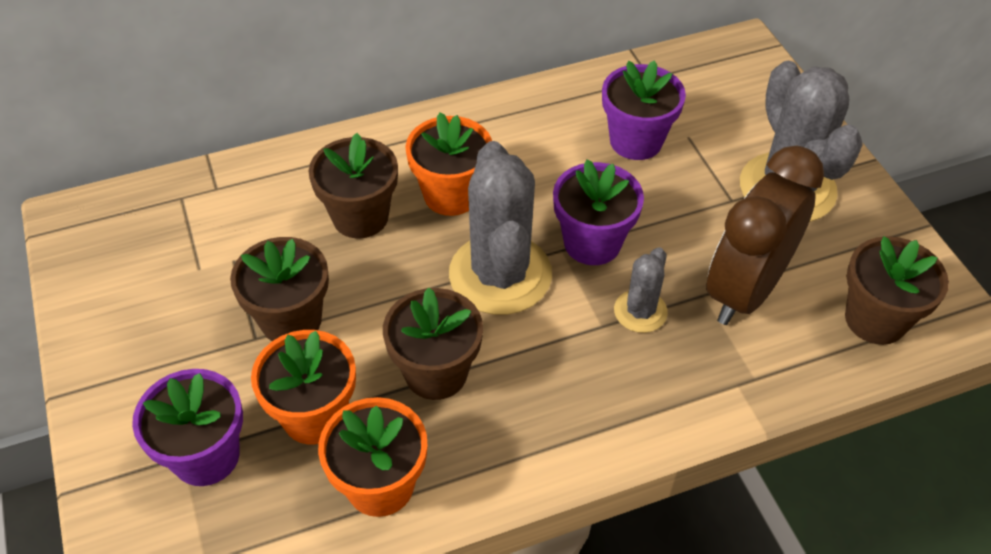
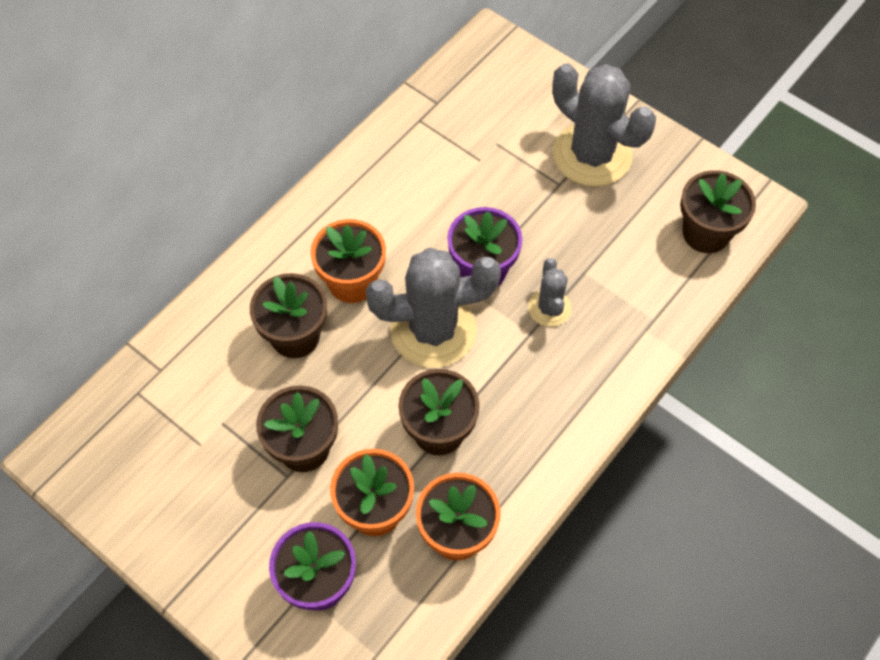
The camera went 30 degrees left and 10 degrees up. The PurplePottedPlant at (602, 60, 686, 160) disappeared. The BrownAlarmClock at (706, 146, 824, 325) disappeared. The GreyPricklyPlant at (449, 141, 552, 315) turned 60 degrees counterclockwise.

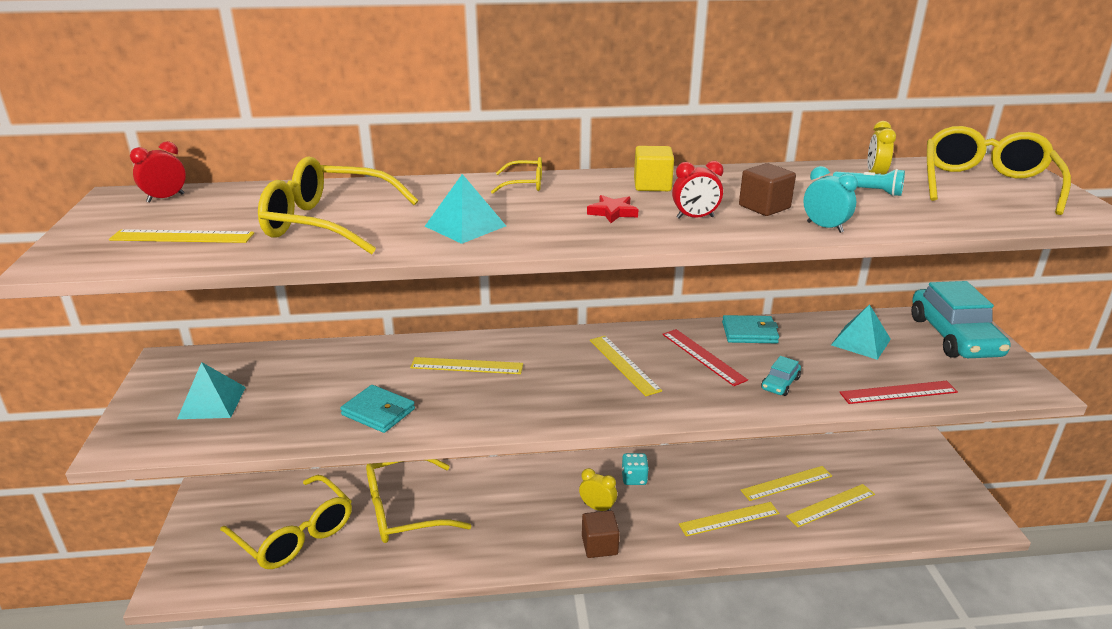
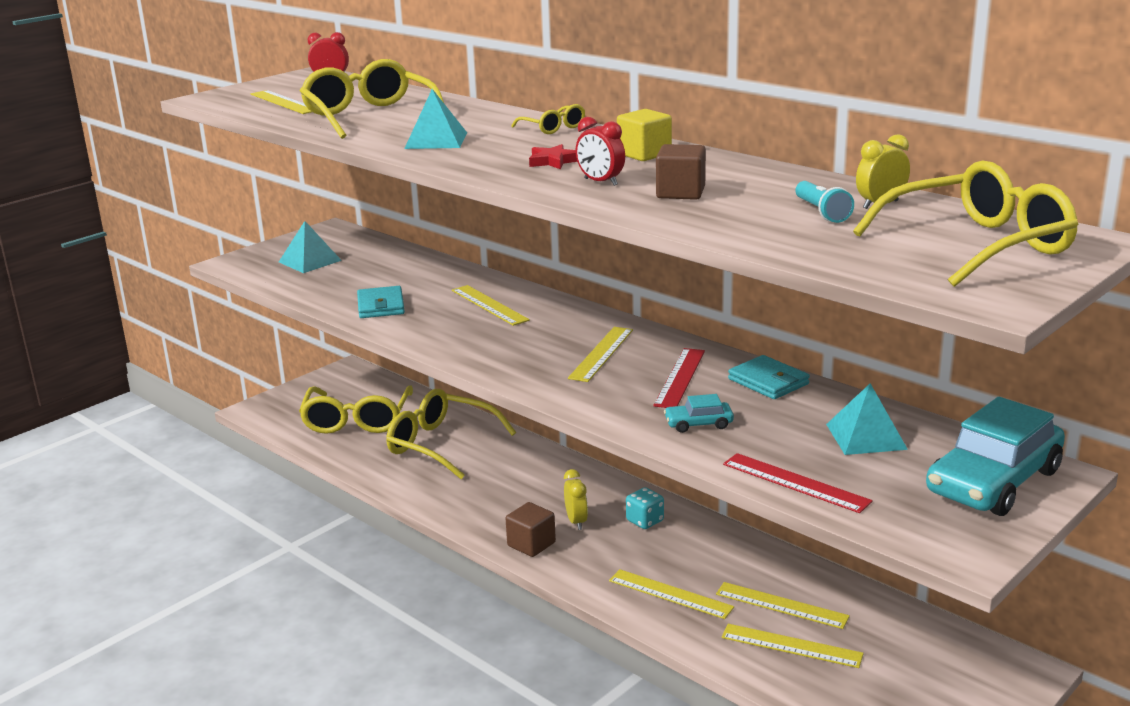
The camera went 50 degrees right and 5 degrees down. The TurquoiseAlarmClock at (804, 166, 858, 233) disappeared.

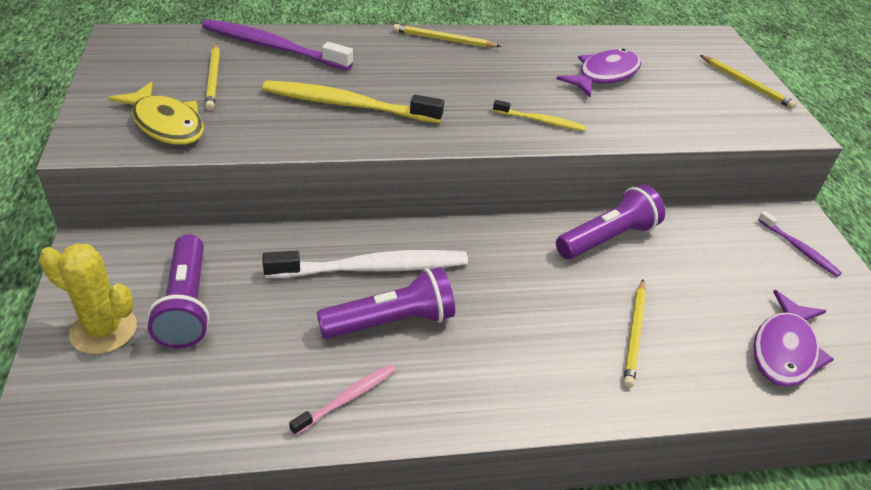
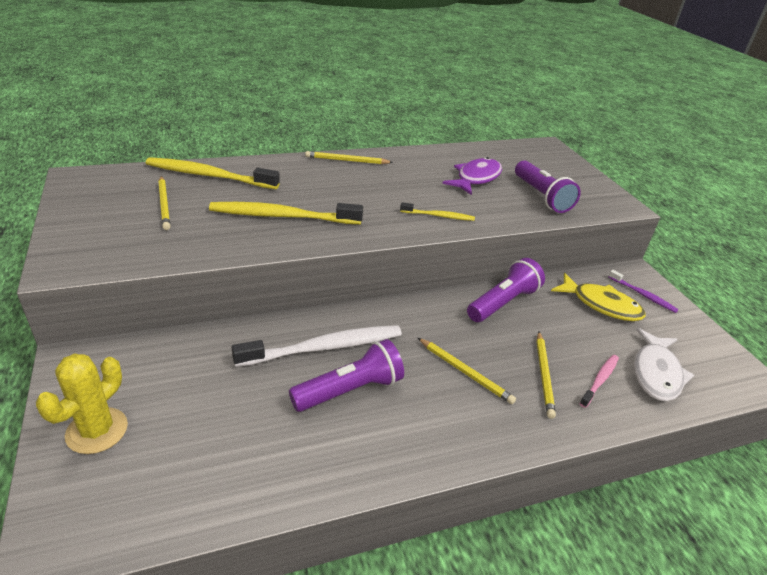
The camera went 10 degrees left and 5 degrees down. The GoldenFish moved from (108, 82, 204, 145) to (551, 273, 645, 321). The PurpleFlashlight moved from (147, 234, 210, 348) to (515, 160, 581, 213). The PinkDentalBrush moved from (289, 364, 395, 436) to (579, 355, 619, 408). The GoldenLeadPencil moved from (700, 55, 797, 109) to (418, 338, 516, 404). The PurpleDentalBrush at (202, 19, 353, 70) became the GoldenDentalBrush at (146, 157, 280, 189). The PurpleFish at (753, 290, 834, 387) became the SnowWhiteFish at (634, 328, 694, 401). The GoldenPricklyPlant at (39, 244, 137, 354) turned 75 degrees counterclockwise.

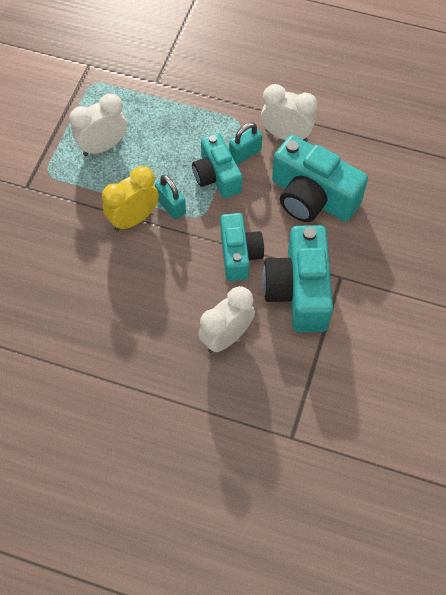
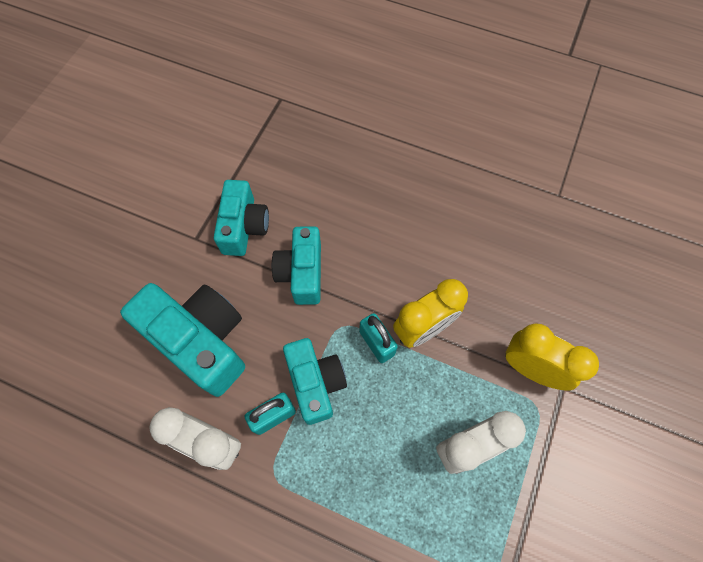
The camera went 175 degrees left and 5 degrees up. The SnowWhiteAlarmClock at (198, 286, 255, 353) disappeared. The GoldenAlarmClock at (505, 323, 599, 391) appeared. The TurquoiseCamera at (262, 225, 333, 332) changed to 0.65 times the size.

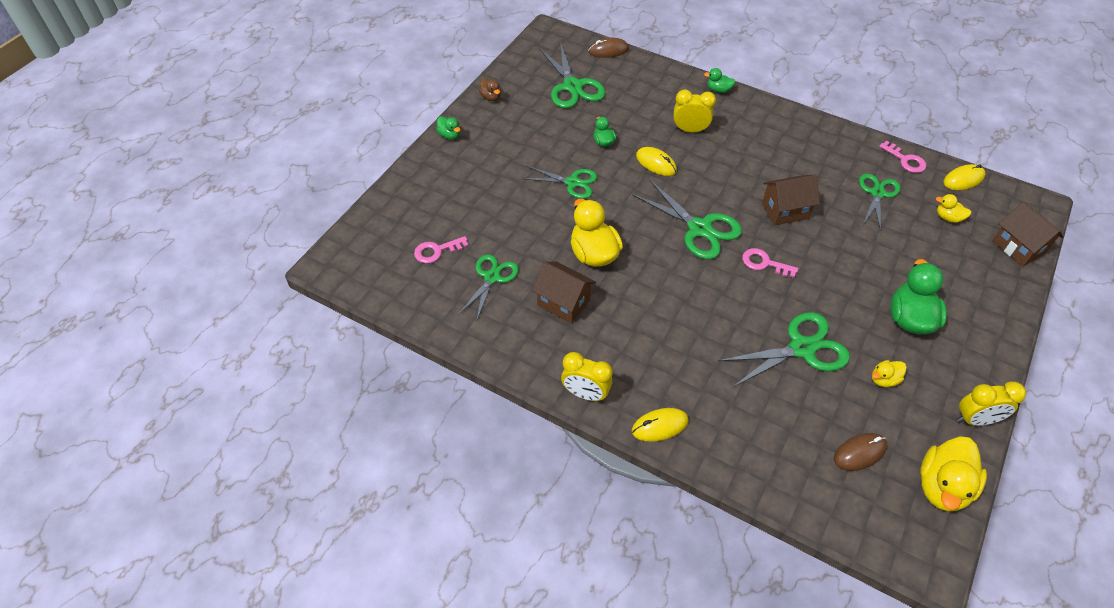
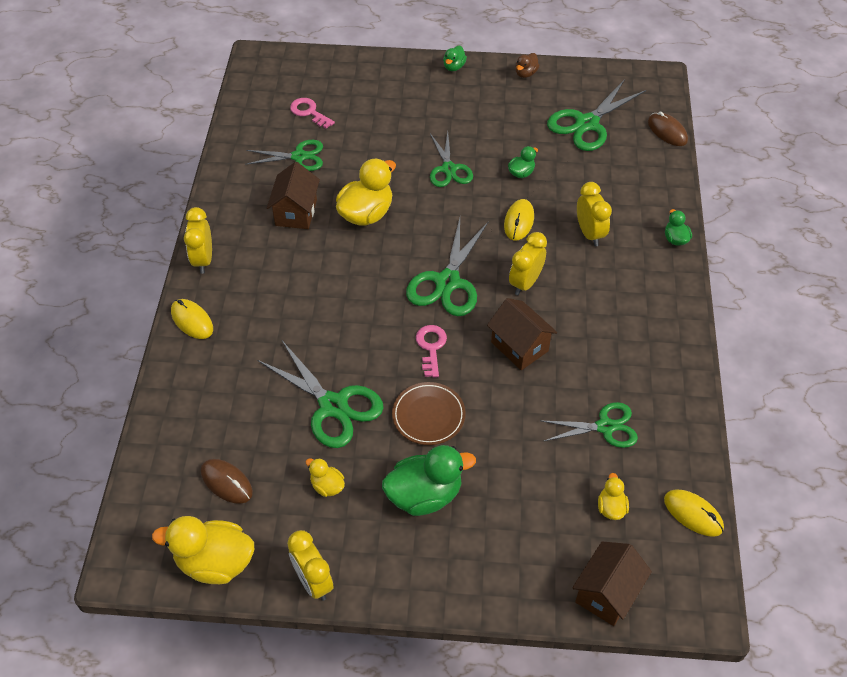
The camera went 65 degrees right and 0 degrees up. The PinkLatchkey at (879, 141, 926, 173) disappeared. The BrownPlate at (392, 382, 466, 445) appeared. The GoldenAlarmClock at (509, 232, 547, 296) appeared.

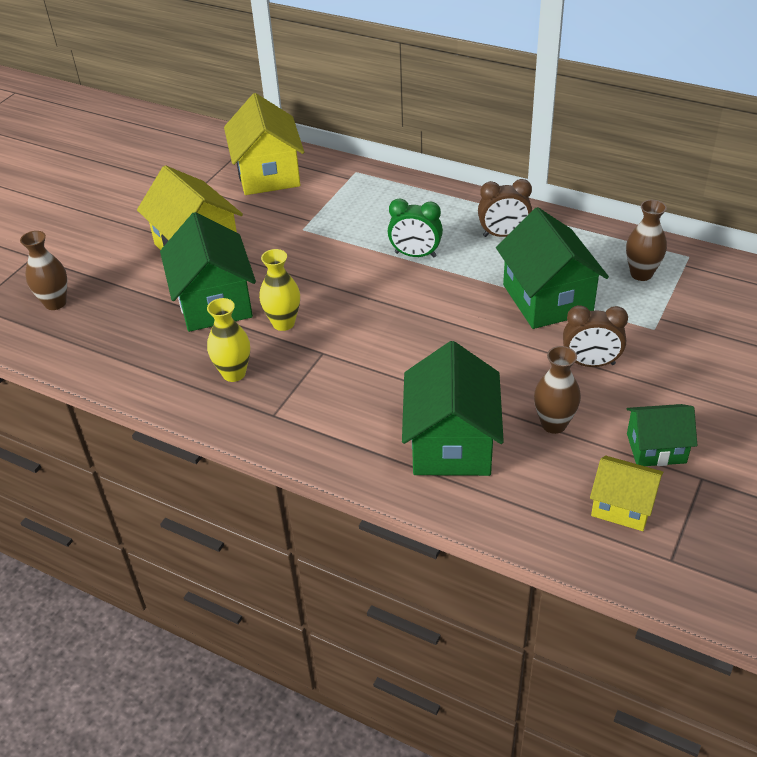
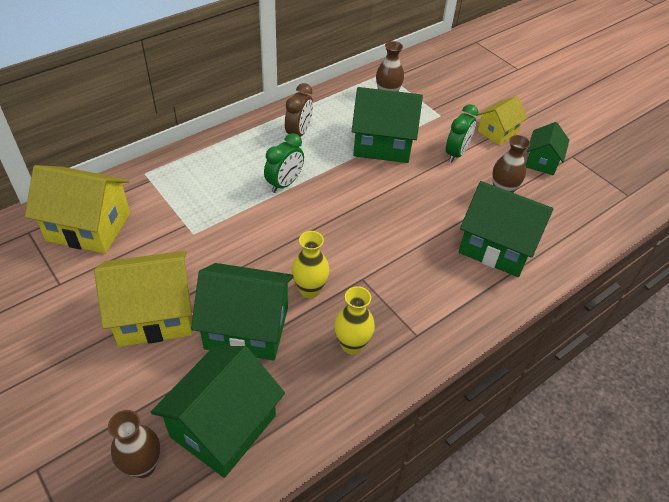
The camera went 70 degrees left and 5 degrees up. The EmeraldHouse at (151, 346, 285, 478) appeared. The GoldenHouse moved from (590, 456, 663, 531) to (478, 96, 527, 145). The BrownAlarmClock at (563, 305, 628, 367) became the EmeraldAlarmClock at (446, 104, 478, 162).

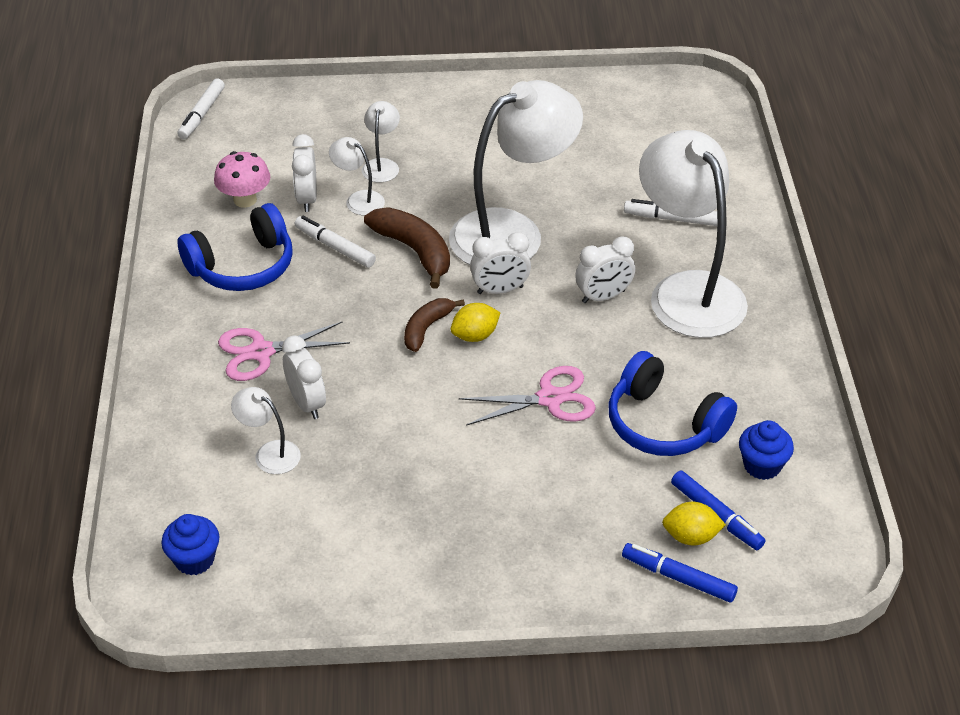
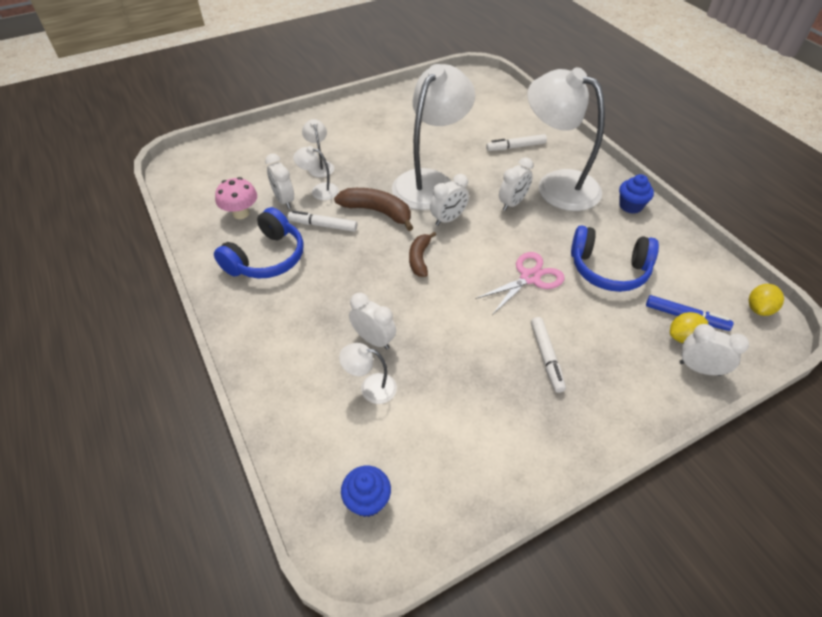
The camera went 25 degrees left and 5 degrees up. The PinkPairOfScissors at (218, 322, 350, 381) disappeared. The SnowWhiteMarkerPen moved from (177, 79, 225, 139) to (531, 317, 566, 393). The GoldenCitrusFruit moved from (451, 303, 501, 342) to (749, 284, 784, 316). The BlueCupcake moved from (739, 420, 794, 480) to (619, 174, 654, 214). The BlueMarkerPen at (622, 543, 738, 603) was replaced by the SnowWhiteAlarmClock at (679, 324, 749, 376).

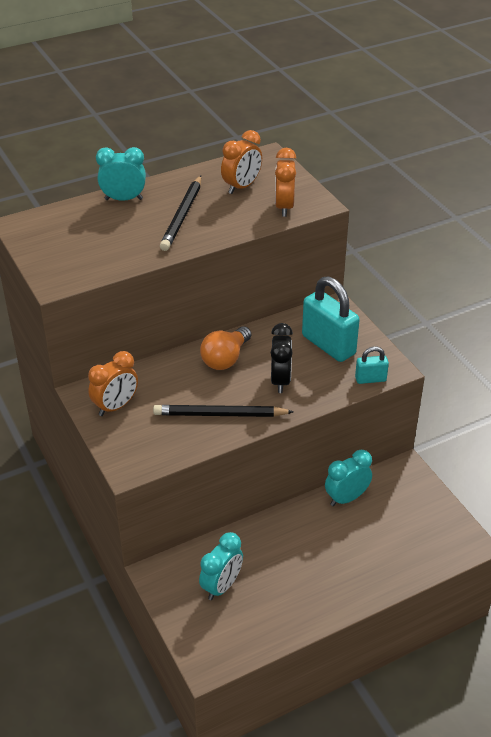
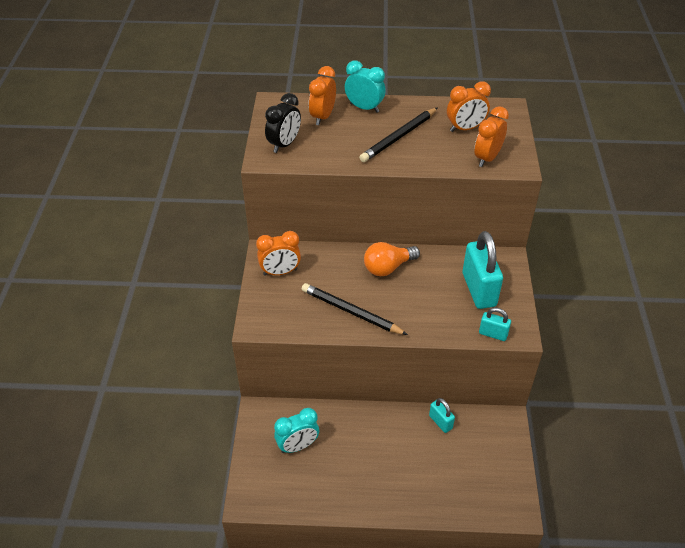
The camera went 30 degrees right and 5 degrees up. The OrangeAlarmClock at (309, 66, 336, 125) appeared. The BlackAlarmClock moved from (271, 323, 293, 393) to (265, 93, 301, 153). The TurquoiseAlarmClock at (325, 450, 372, 506) was replaced by the TurquoisePadlock at (429, 398, 455, 433).

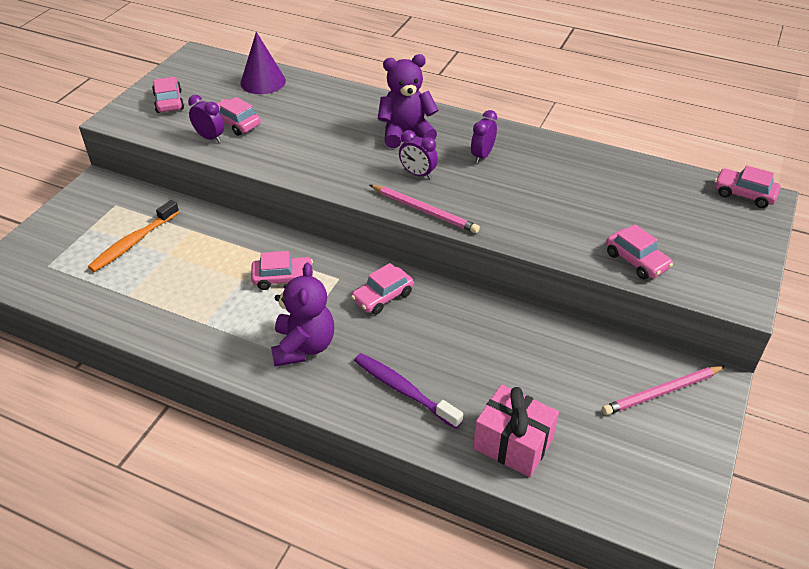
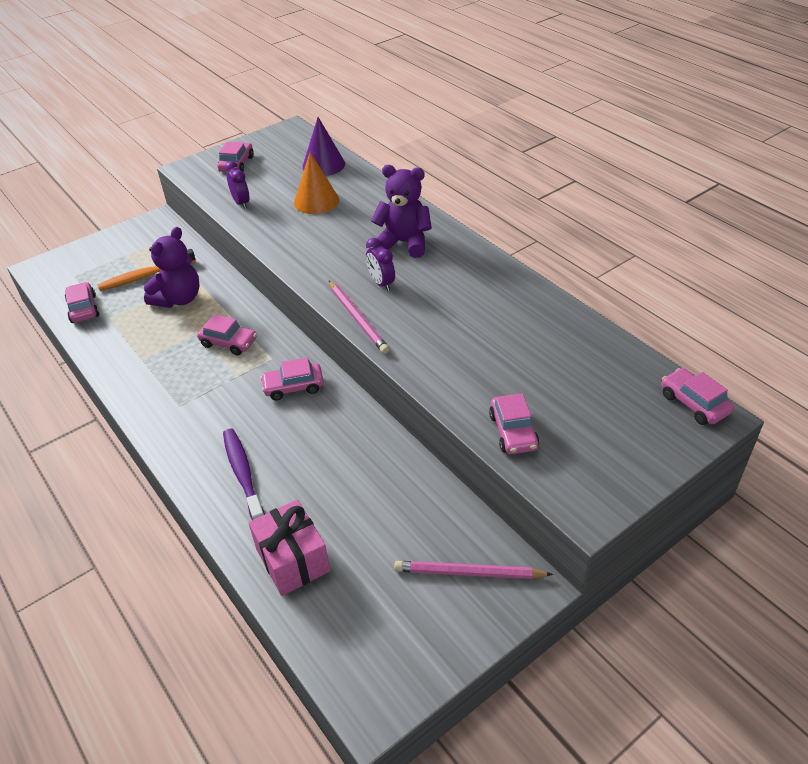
The camera went 30 degrees right and 0 degrees up. The PurpleAlarmClock at (471, 110, 497, 163) disappeared. The OrangeCone at (294, 152, 339, 214) appeared. The PinkAutomobile moved from (216, 97, 261, 136) to (65, 282, 99, 323). The PurpleTeddy moved from (271, 263, 334, 366) to (144, 227, 200, 308).

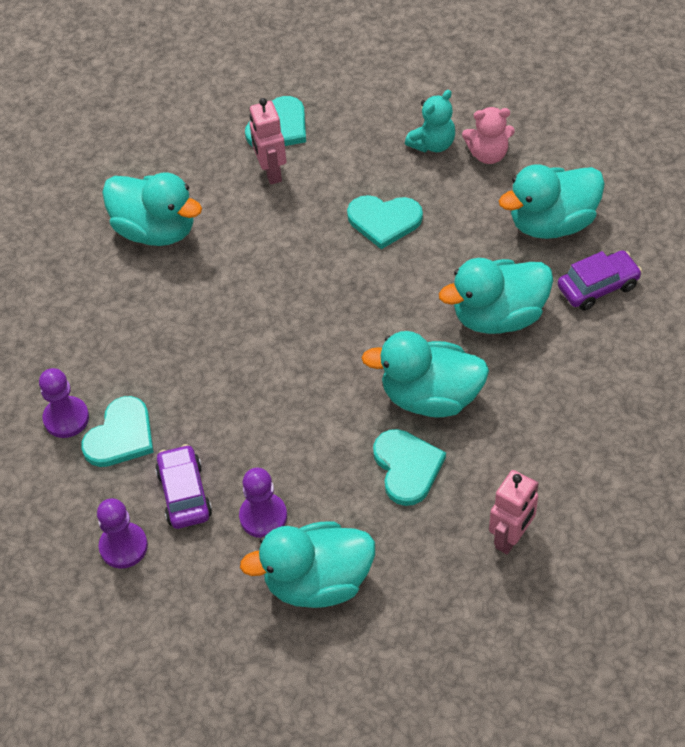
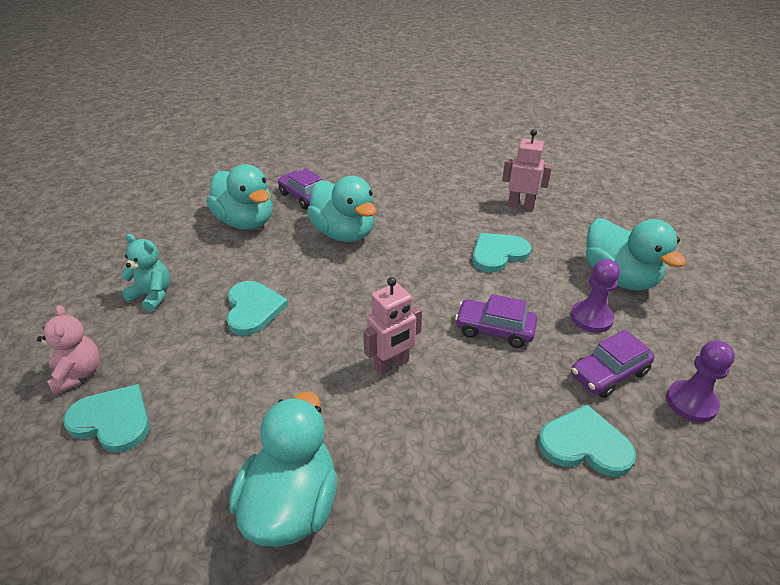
The camera went 110 degrees left and 15 degrees down. The PurpleChessPawn at (39, 368, 89, 438) disappeared. The TurquoiseDuck at (361, 331, 489, 417) disappeared. The PurpleAutomobile at (455, 294, 537, 348) appeared. The PinkRobot moved from (249, 98, 286, 184) to (363, 277, 422, 375). The PinkTeddy moved from (462, 107, 515, 164) to (37, 305, 100, 395).

